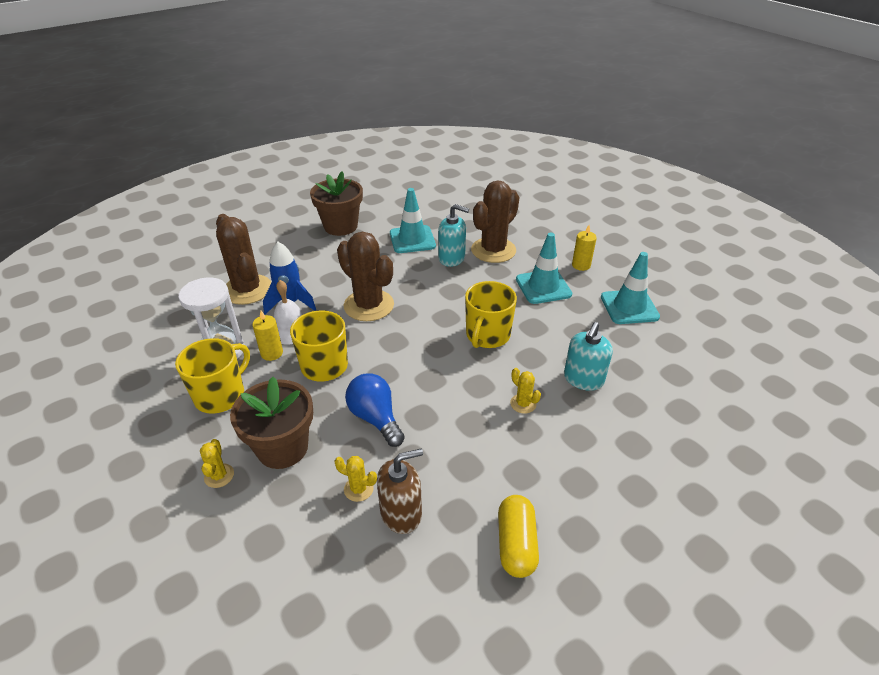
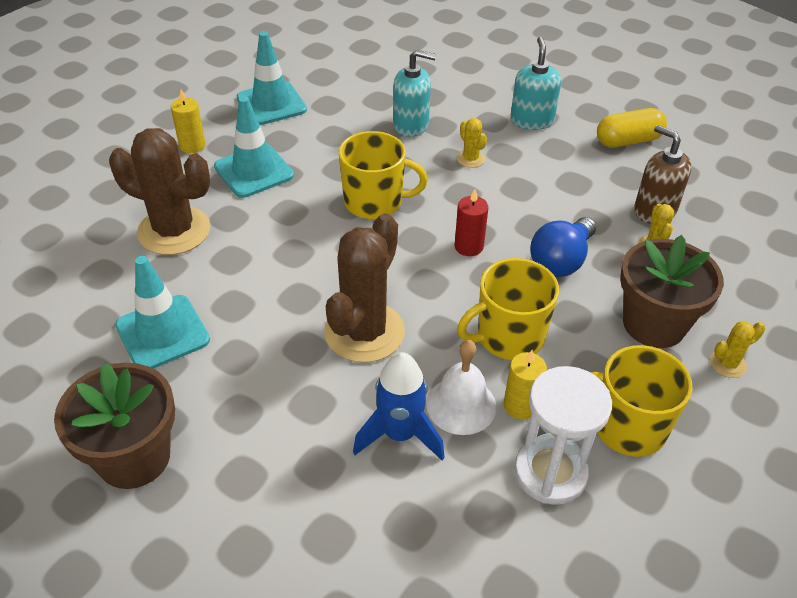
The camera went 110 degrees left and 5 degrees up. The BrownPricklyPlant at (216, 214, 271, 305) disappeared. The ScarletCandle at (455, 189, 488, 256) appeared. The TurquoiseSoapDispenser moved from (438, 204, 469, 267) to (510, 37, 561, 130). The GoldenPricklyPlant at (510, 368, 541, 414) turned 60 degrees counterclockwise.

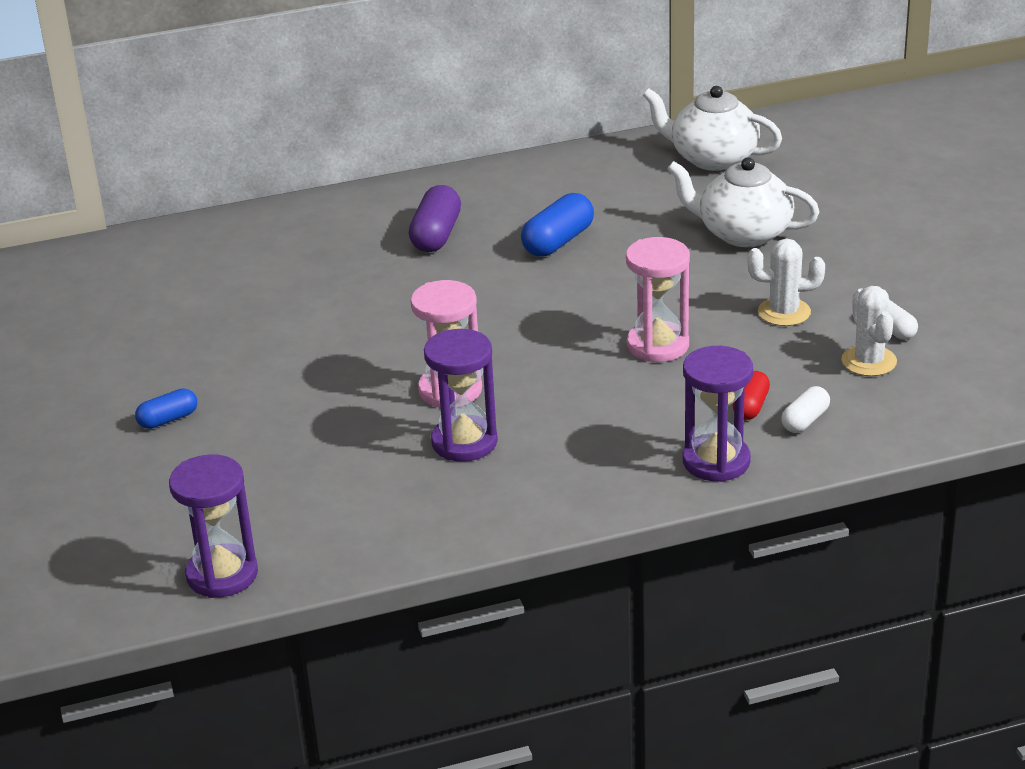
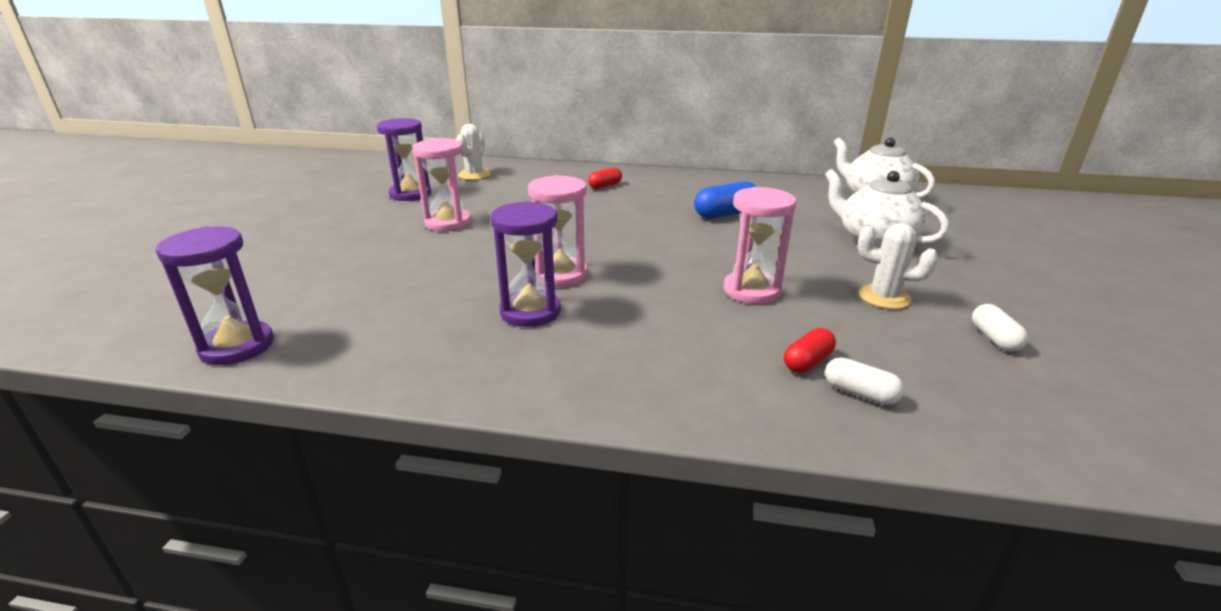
The camera went 25 degrees right and 5 degrees down. The BluePillShape at (135, 388, 197, 429) disappeared. The PurplePillShape at (409, 185, 461, 252) disappeared. The PinkSandTimer at (413, 138, 471, 231) appeared. The ScarletPillShape at (588, 167, 622, 189) appeared. The PurpleSandTimer moved from (683, 346, 753, 482) to (377, 118, 431, 201). The SnowWhitePricklyPlant moved from (842, 286, 897, 376) to (456, 124, 490, 180). The SnowWhitePillShape at (781, 386, 830, 433) turned 60 degrees clockwise.

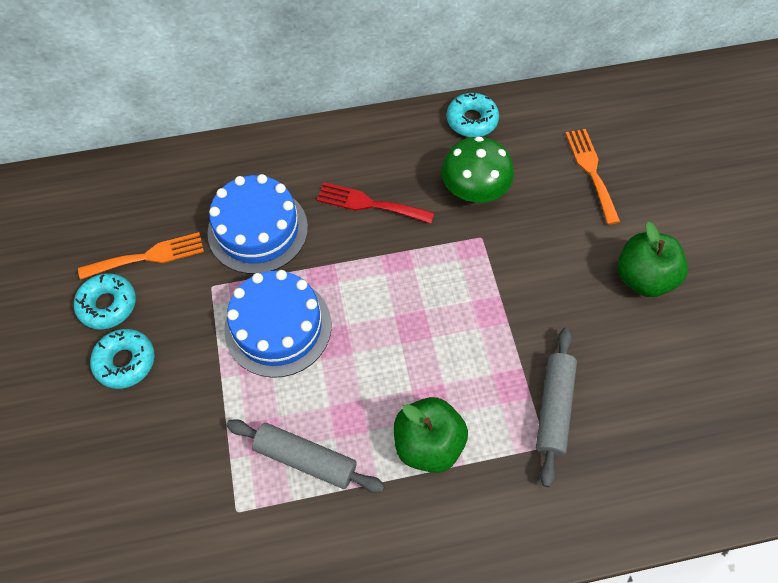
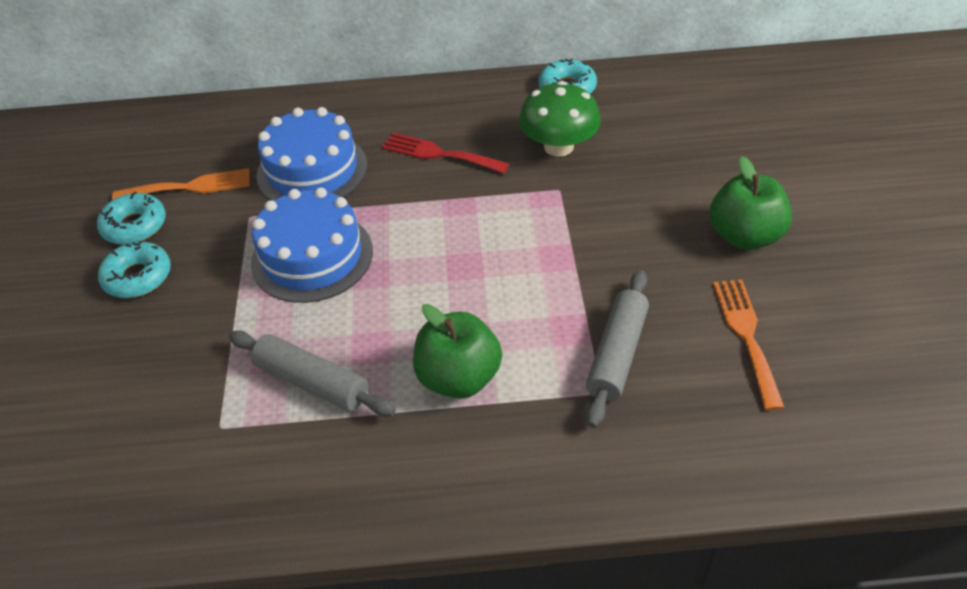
The camera went 10 degrees right and 15 degrees down. The OrangeFork moved from (565, 129, 620, 225) to (713, 280, 785, 411).

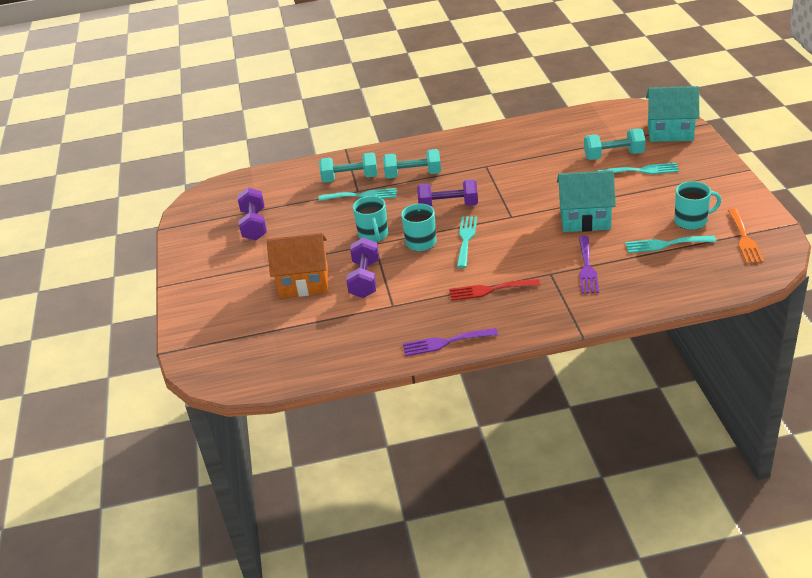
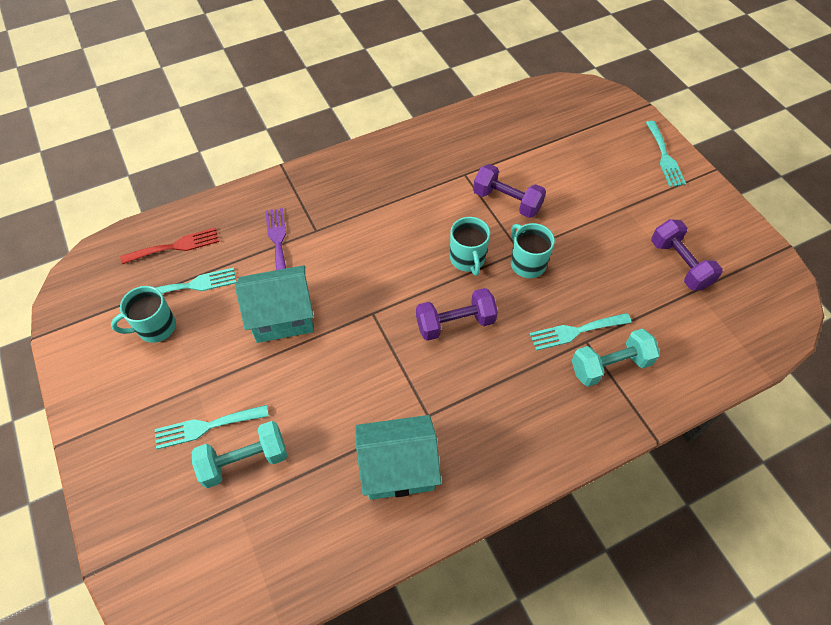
The camera went 160 degrees right and 20 degrees up. The OrangeHouse at (267, 233, 328, 298) disappeared. The TurquoiseFreeWeight at (383, 149, 441, 179) disappeared. The PurpleFork at (403, 328, 498, 356) disappeared. The OrangeFork at (728, 208, 764, 264) disappeared. The ScarletFork moved from (449, 279, 540, 301) to (120, 228, 219, 264). The TurquoiseFork moved from (457, 217, 477, 268) to (646, 121, 686, 187). The TurquoiseHouse moved from (646, 86, 699, 142) to (355, 415, 441, 500). The PurpleFreeWeight at (346, 238, 379, 298) turned 45 degrees counterclockwise.

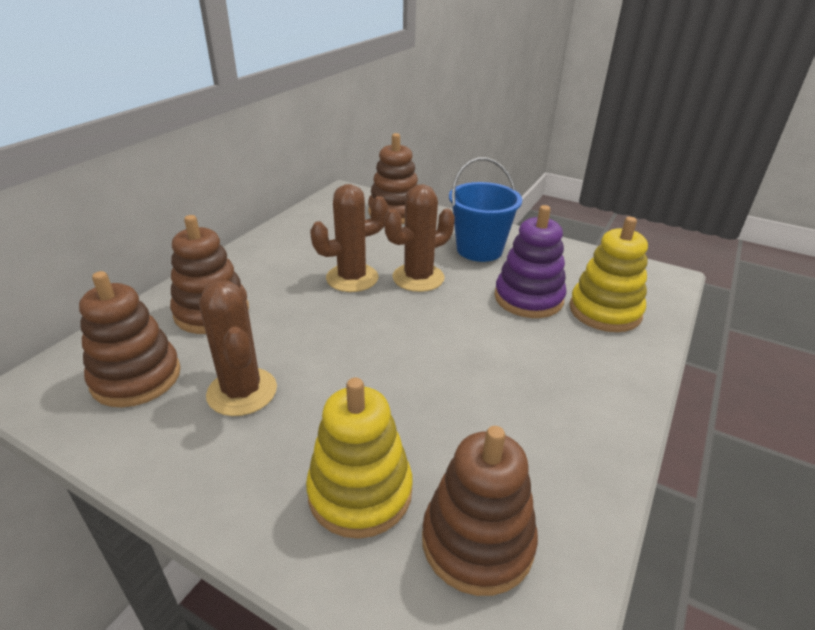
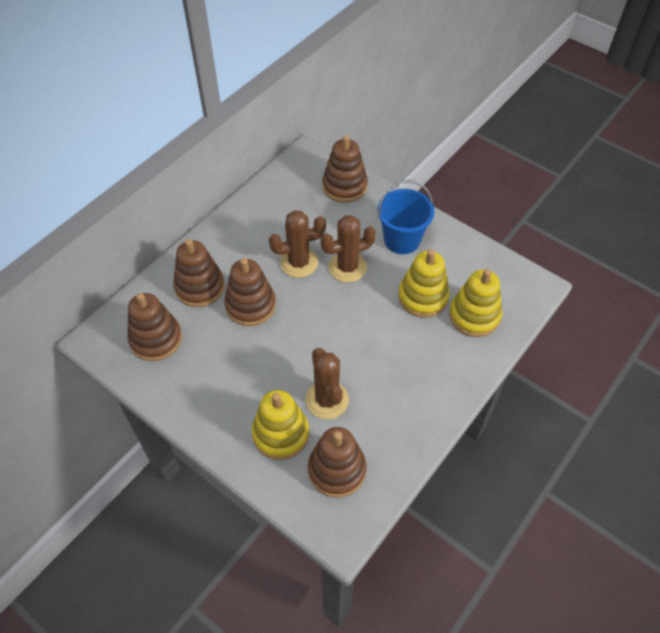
The camera went 10 degrees right and 20 degrees up. The BrownStackingToy at (224, 258, 276, 326) appeared. The BrownPricklyPlant moved from (199, 281, 277, 416) to (305, 348, 349, 419). The PurpleStackingToy at (494, 205, 567, 318) became the GoldenStackingToy at (398, 249, 450, 318).

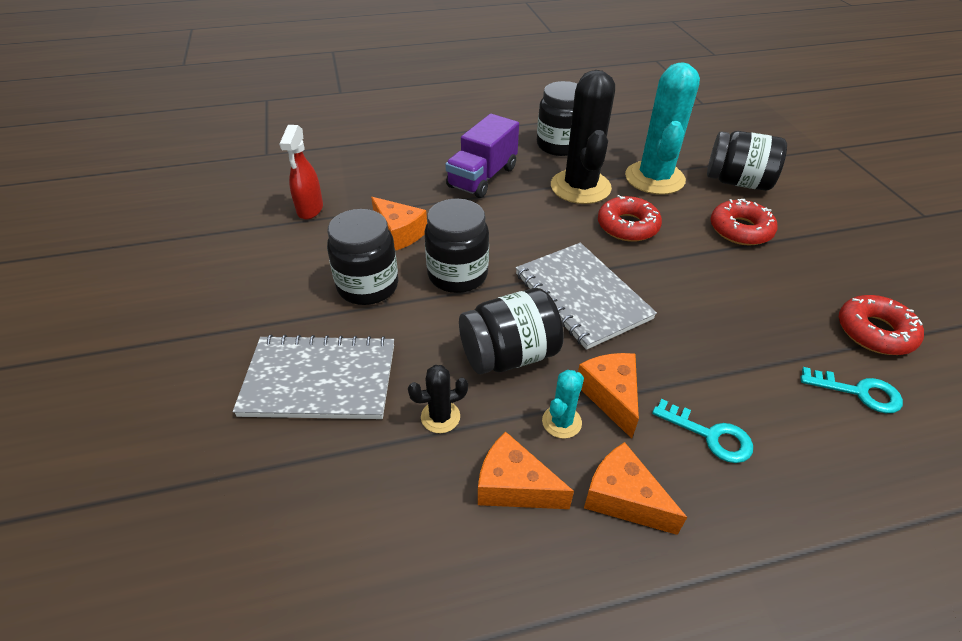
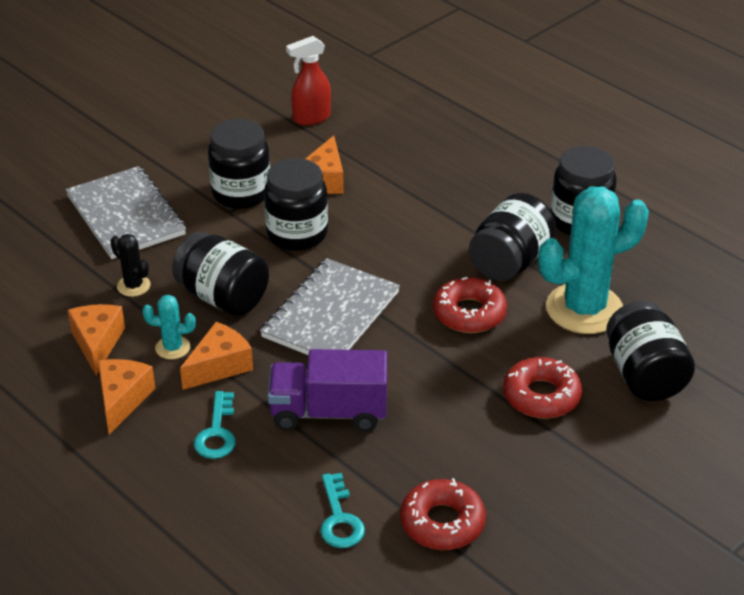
The camera went 60 degrees right and 5 degrees down. The PurpleToyTruck moved from (445, 114, 519, 198) to (268, 349, 387, 431). The BlackPricklyPlant at (551, 70, 615, 204) was replaced by the BlackJamJar at (469, 193, 556, 281).

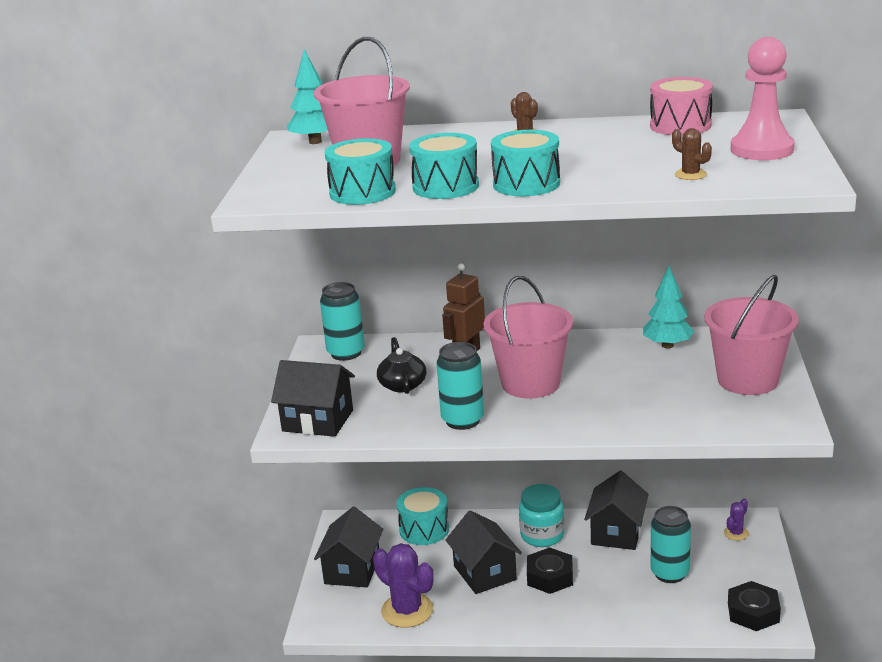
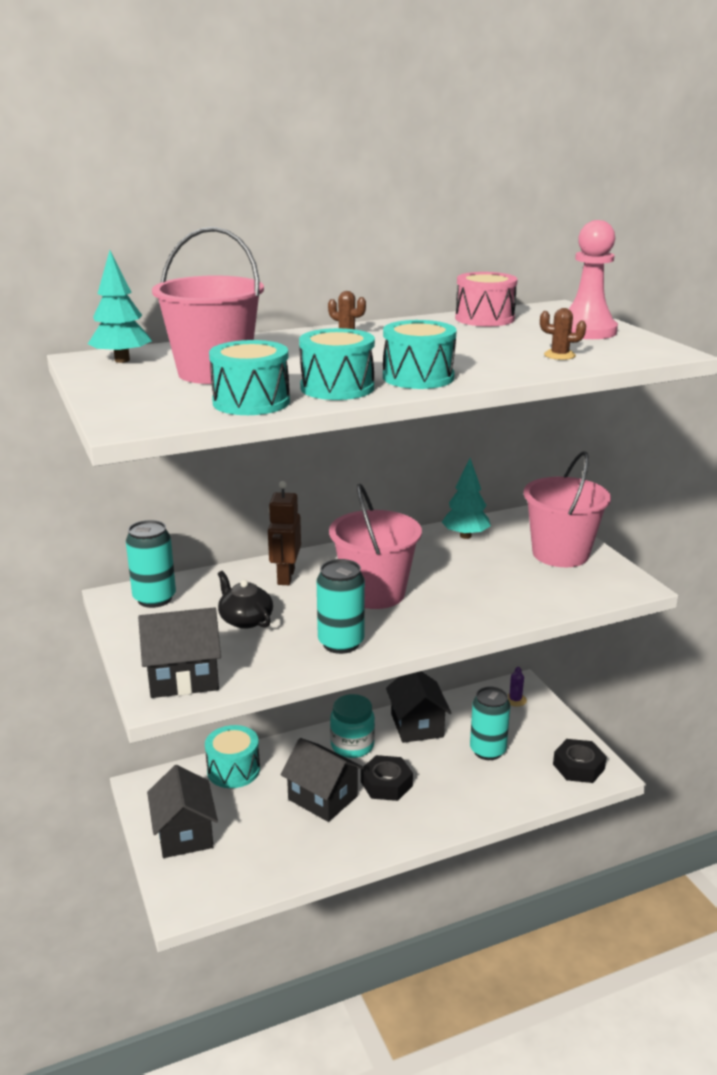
The camera went 30 degrees left and 0 degrees up. The PurplePricklyPlant at (373, 543, 434, 628) disappeared.

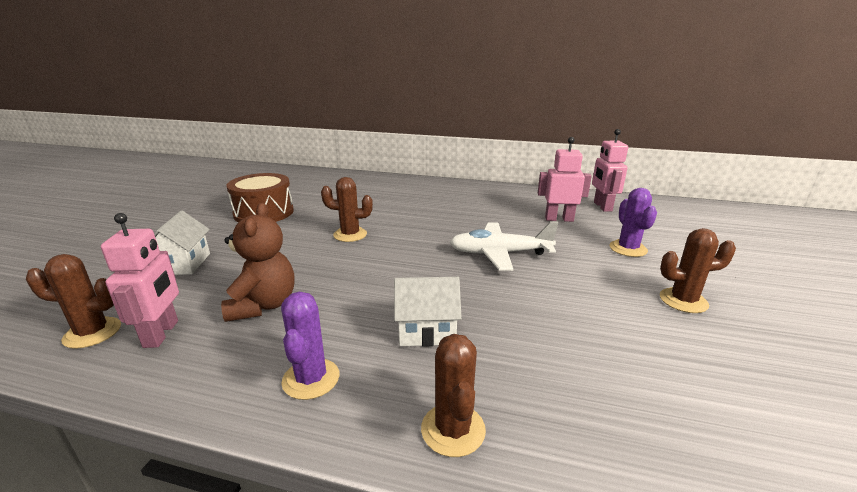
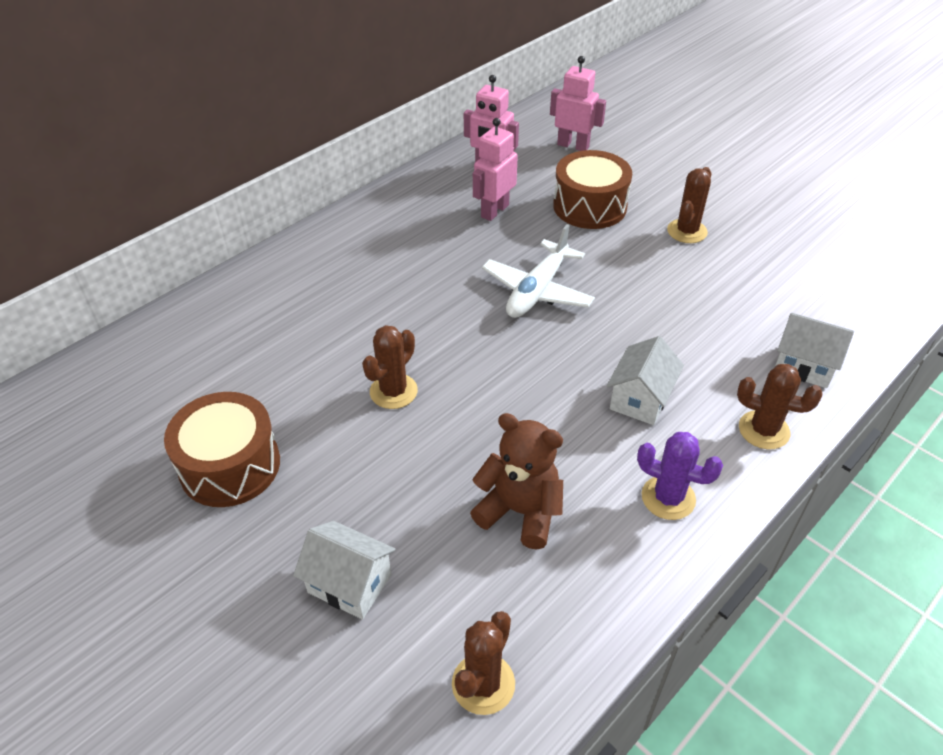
The camera went 60 degrees left and 20 degrees up. The SnowWhiteHouse at (775, 313, 854, 388) appeared. The PinkRobot moved from (101, 213, 179, 348) to (550, 56, 606, 151). The PurplePricklyPlant at (609, 188, 657, 257) was replaced by the BrownDrum at (553, 150, 632, 229).

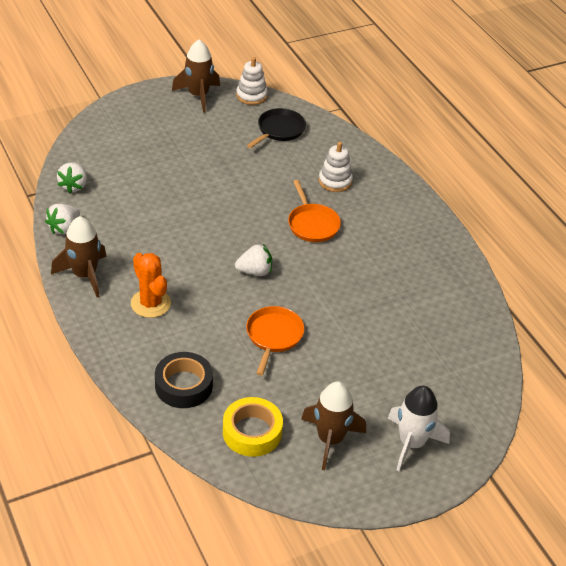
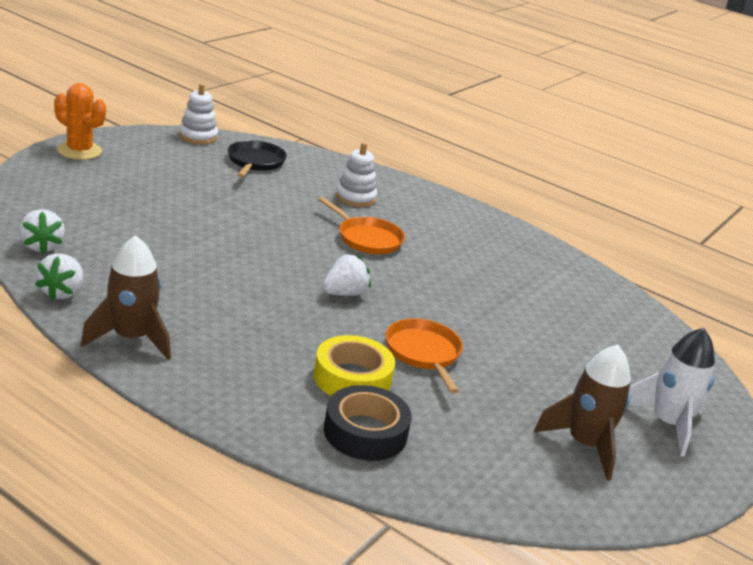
The camera went 30 degrees left and 15 degrees down. The BrownRocket at (172, 39, 220, 113) disappeared. The OrangePricklyPlant moved from (131, 253, 171, 318) to (54, 83, 106, 160). The GoldenRollOfTape moved from (223, 397, 283, 457) to (314, 335, 395, 396).

